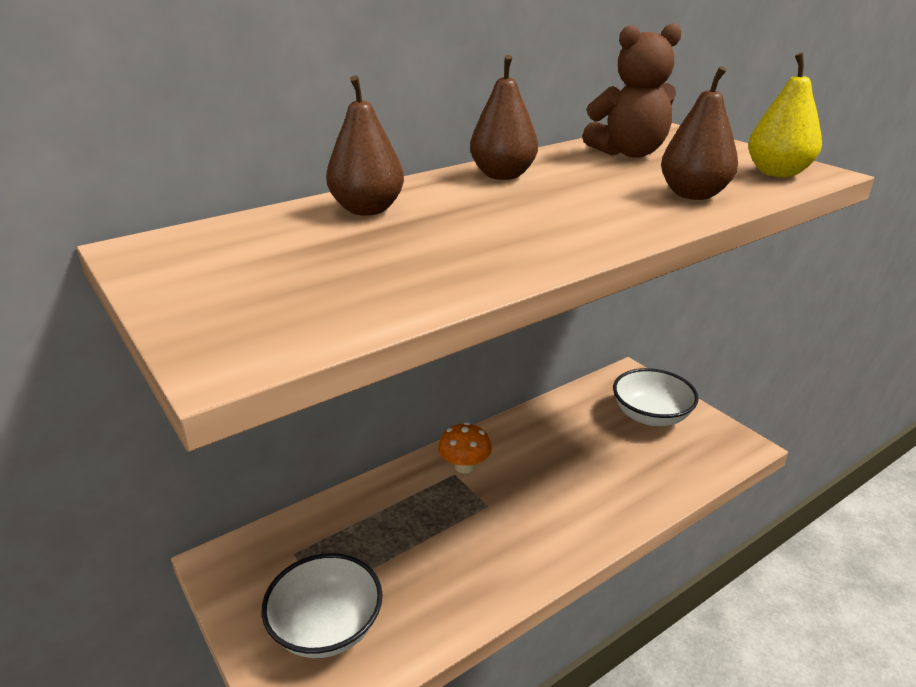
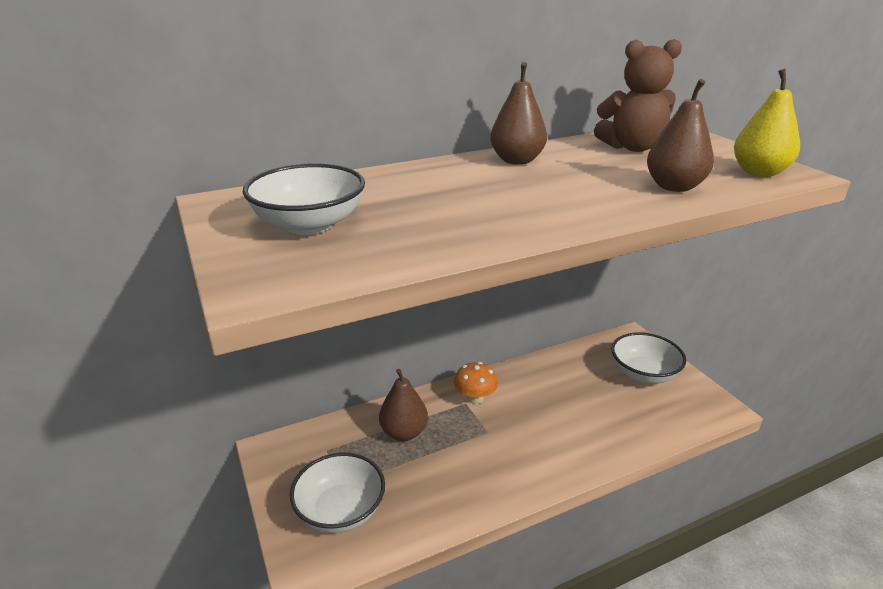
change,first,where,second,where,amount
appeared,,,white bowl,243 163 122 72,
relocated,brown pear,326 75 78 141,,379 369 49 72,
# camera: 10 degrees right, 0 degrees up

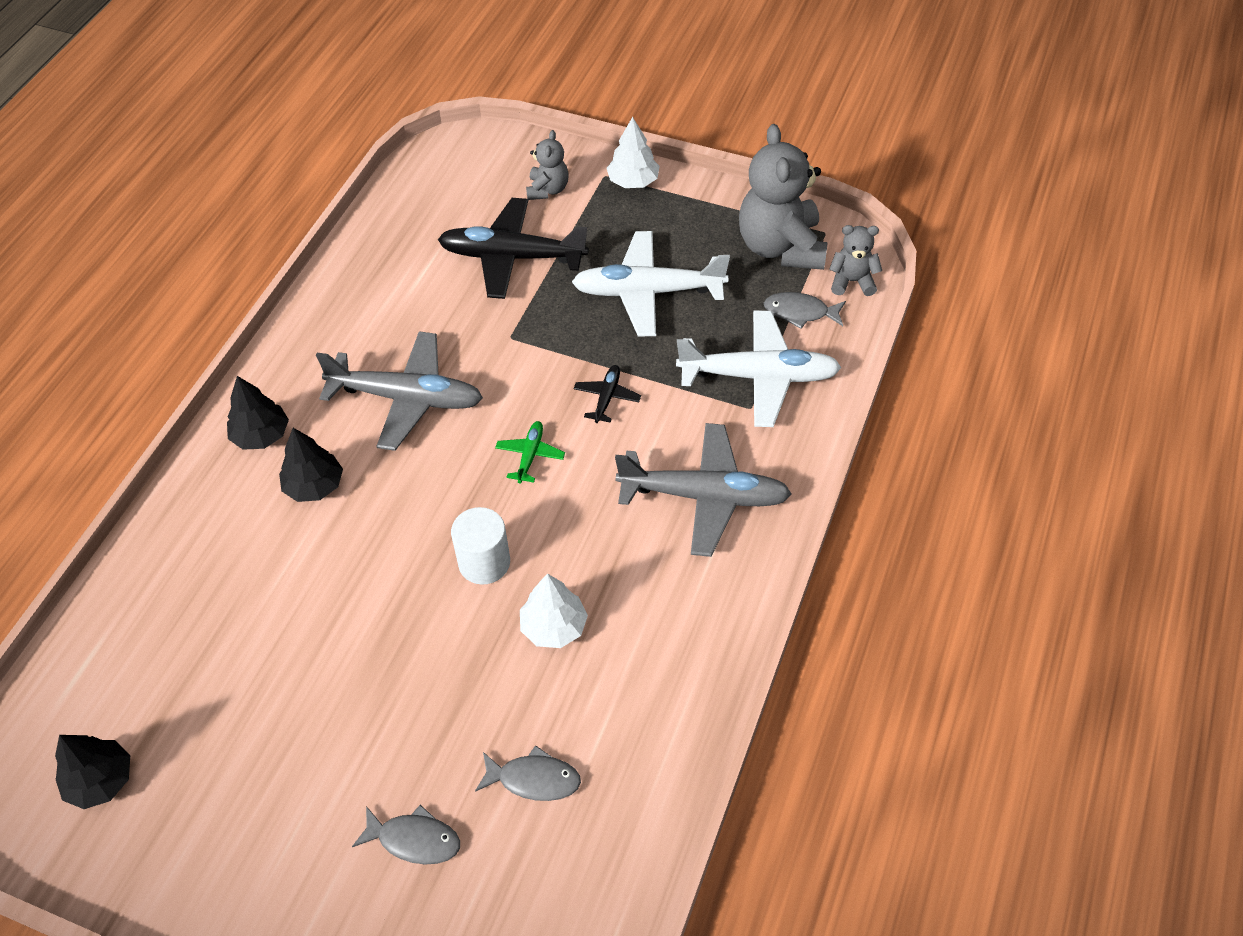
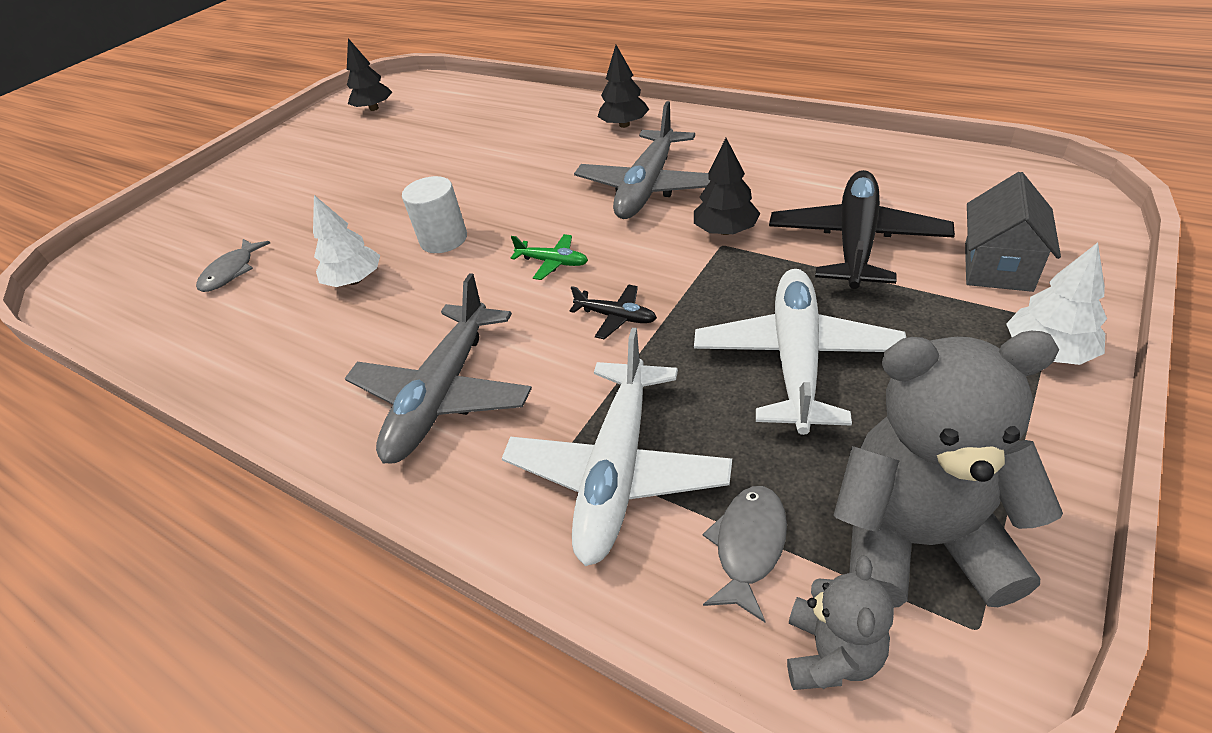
change,first,where,second,where,amount
relocated,black tree,279 428 64 74,,694 138 67 97,
exchanged,grey teddy bear,526 130 43 70,grey house,965 172 96 120,
missing,grey fish,352 805 108 59,,,
# camera: 105 degrees right, 10 degrees down

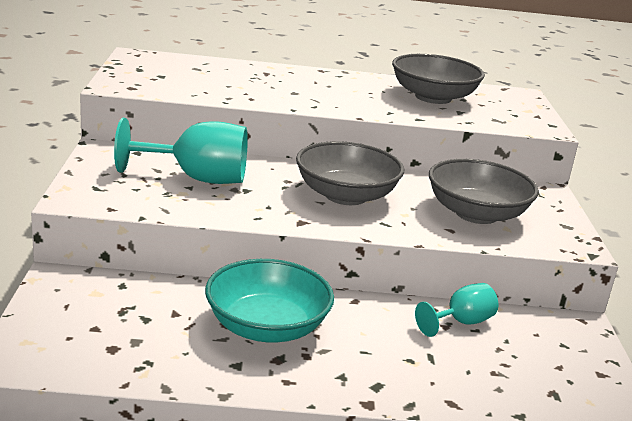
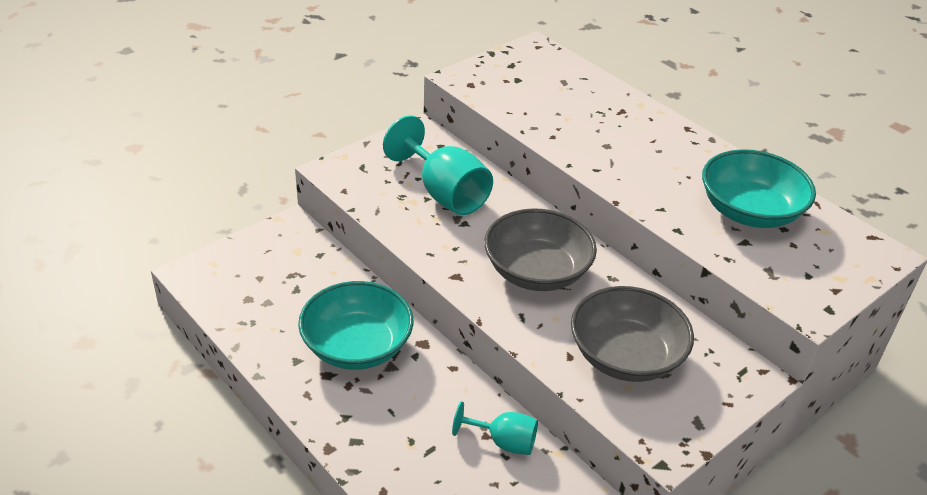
change,first,where,second,where,amount
colour,grey bowl,392 54 93 50,turquoise bowl,702 149 114 79,
# camera: 50 degrees right, 15 degrees up

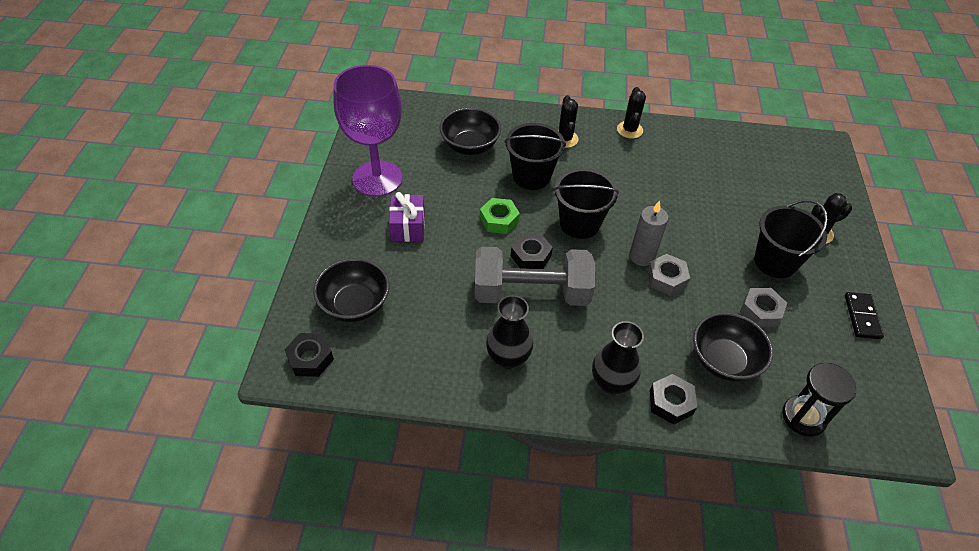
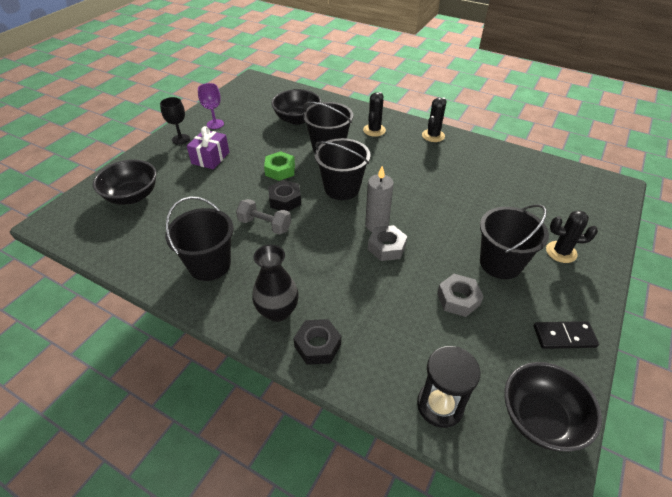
change,first,where,second,where,amount
appeared,,,black goblet,160 97 30 48,
exchanged,black vase,486 295 47 74,black bucket,165 196 69 85,
size,purple goblet,333 65 70 132,,198 83 26 46,x0.44
size,grey dumbbell,475 247 120 59,,236 199 55 36,x0.51
relocated,black bowl,693 312 80 70,,504 362 98 90,
spun,black domino,845 292 39 47,,534 321 65 28,60 degrees clockwise
missing,black nut,284 333 50 44,,,
# camera: 25 degrees right, 5 degrees down

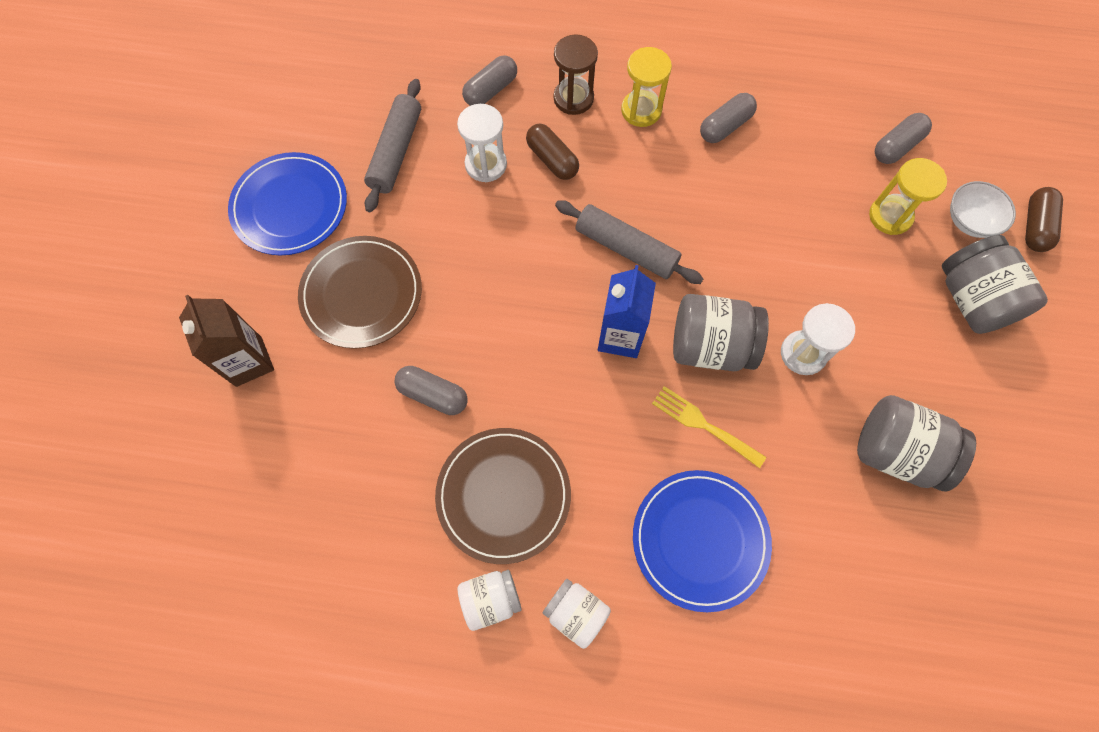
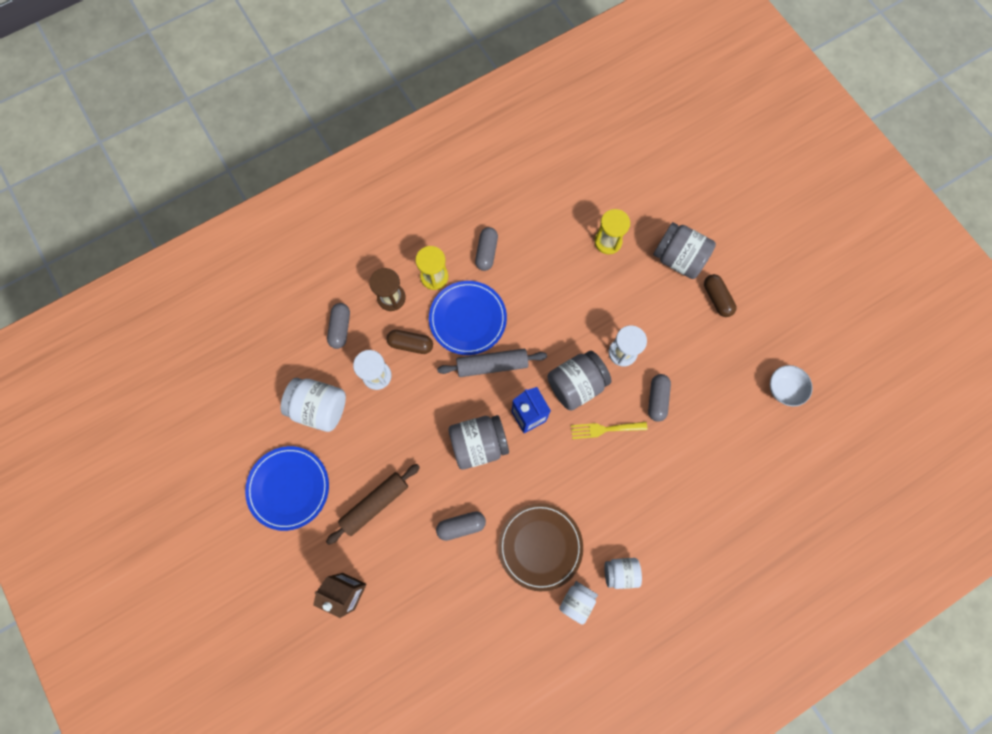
change,first,where,second,where,amount
exchanged,grey rolling pin,364 79 57 133,white jar,281 378 65 54,
exchanged,brown plate,298 236 124 113,brown rolling pin,326 464 94 81,
relocated,blue plate,633 470 139 142,,429 281 78 74,
relocated,grey jar,857 395 119 97,,449 415 60 55,
relocated,grey capsule,875 113 57 51,,648 374 23 48,
relocated,brown capsule,1025 187 38 65,,704 274 32 43,
relocated,white bowl,950 181 66 57,,770 365 42 41,
# camera: 40 degrees left, 5 degrees up

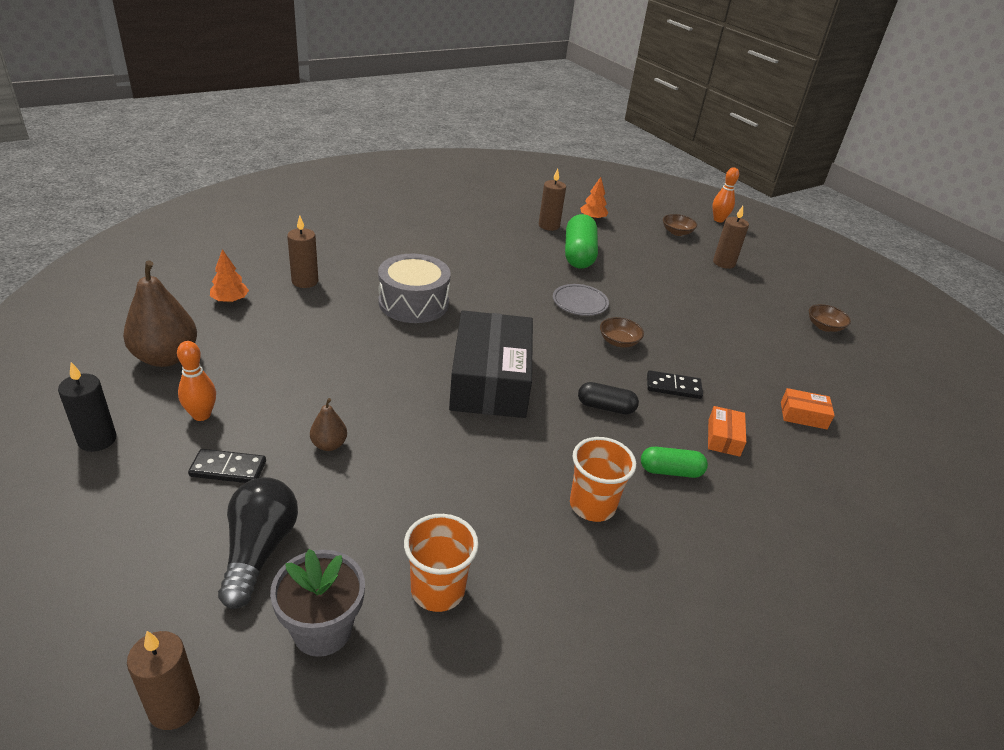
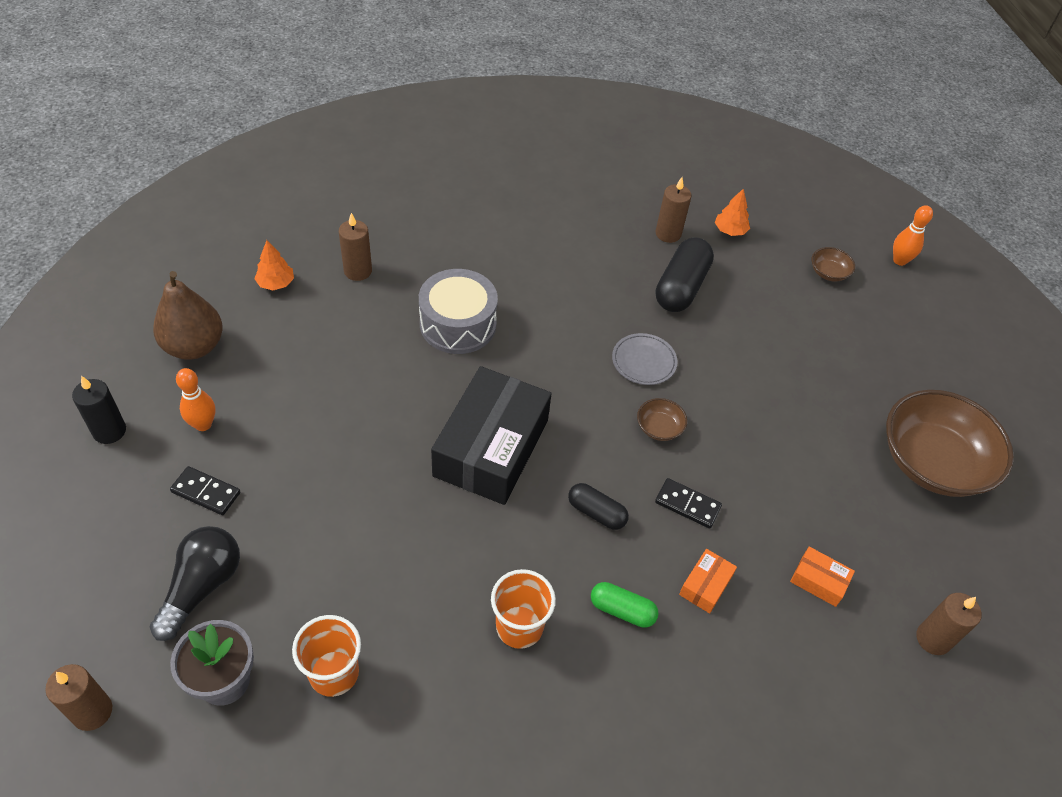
change,first,where,second,where,amount
colour,green capsule,565 214 33 55,black capsule,656 237 58 75,
size,brown bowl,809 304 42 28,,886 390 128 107,x2.43
relocated,brown candle,713 206 36 63,,916 593 66 62,
missing,brown pear,310 398 37 53,,,
# camera: 20 degrees right, 15 degrees up

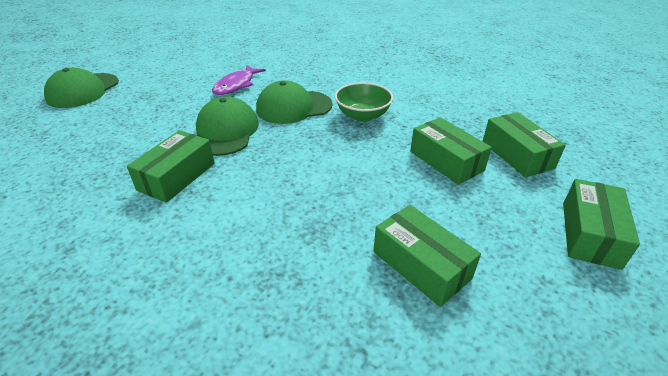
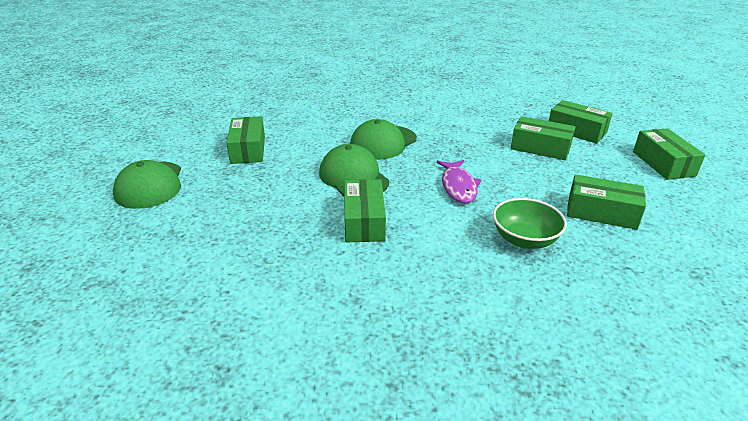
change,first,where,second,where,amount
appeared,,,green box,226 116 39 48,
relocated,purple fish,212 65 54 30,,437 160 44 43,
relocated,green bowl,335 83 58 39,,493 198 74 51,
# camera: 30 degrees left, 5 degrees down

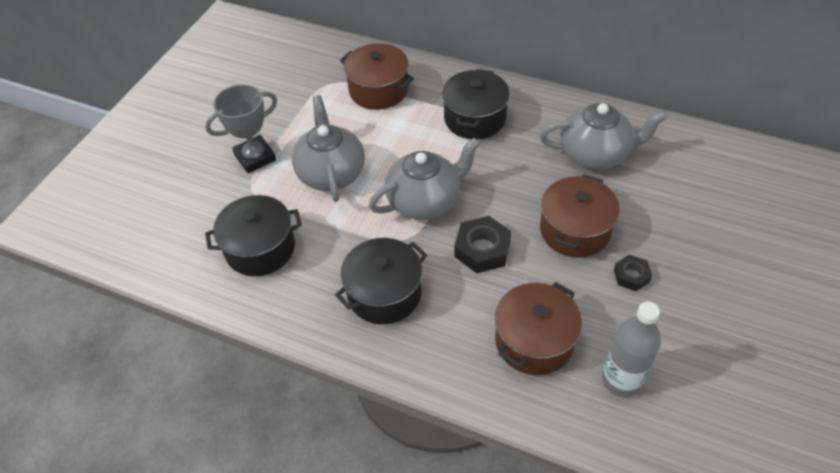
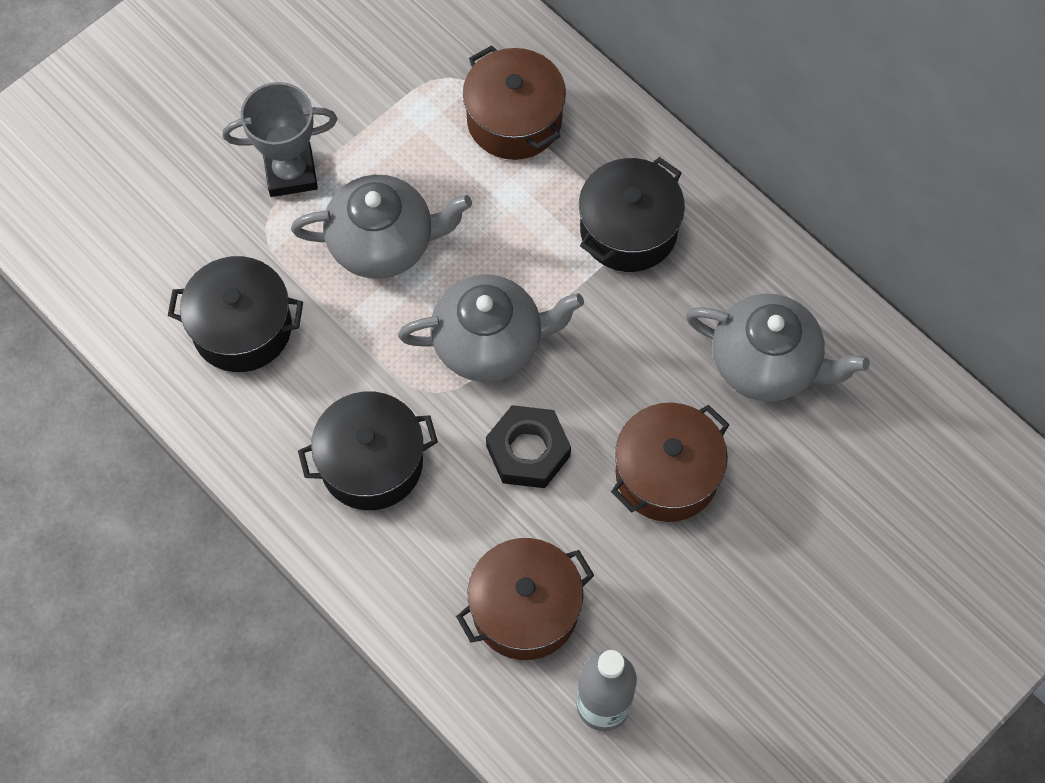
change,first,where,second,where,amount
spun,grey teapot,292 95 73 107,,291 175 181 104,75 degrees clockwise
missing,black nut,614 255 38 36,,,
# camera: 20 degrees right, 15 degrees up

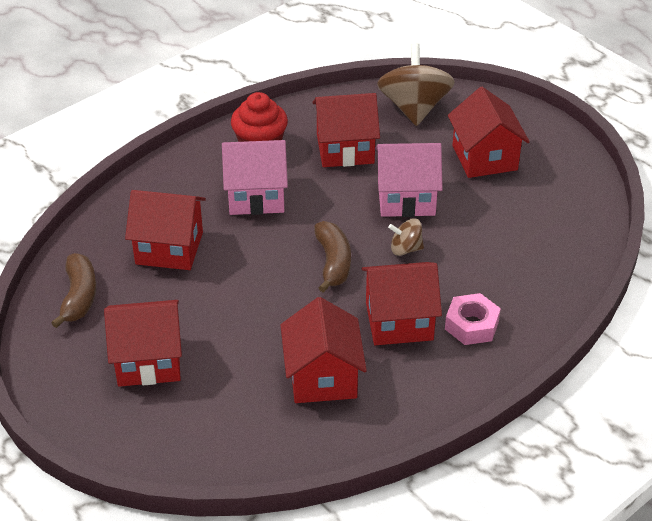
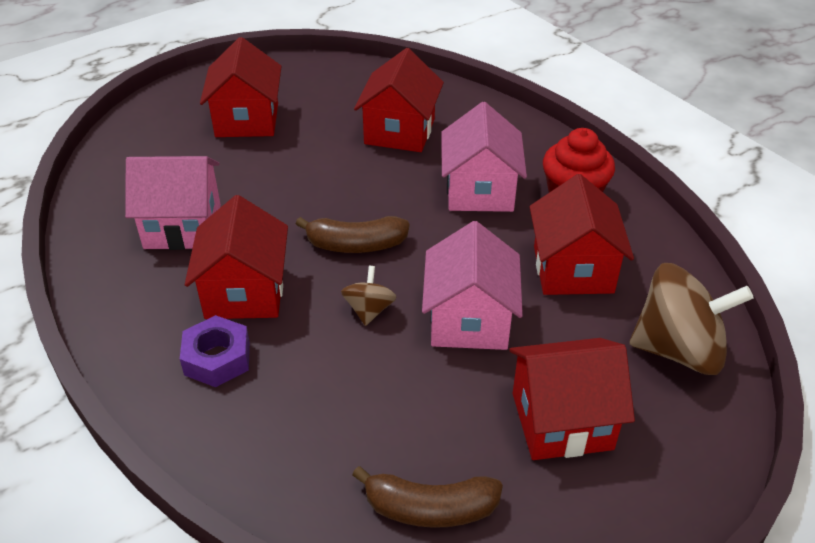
change,first,where,second,where,amount
colour,red house,281 297 86 106,pink house,125 156 96 94,
colour,pink nut,445 293 56 52,purple nut,180 315 70 72,
relocated,brown banana,51 253 45 75,,352 466 151 62,
# camera: 95 degrees right, 0 degrees up

